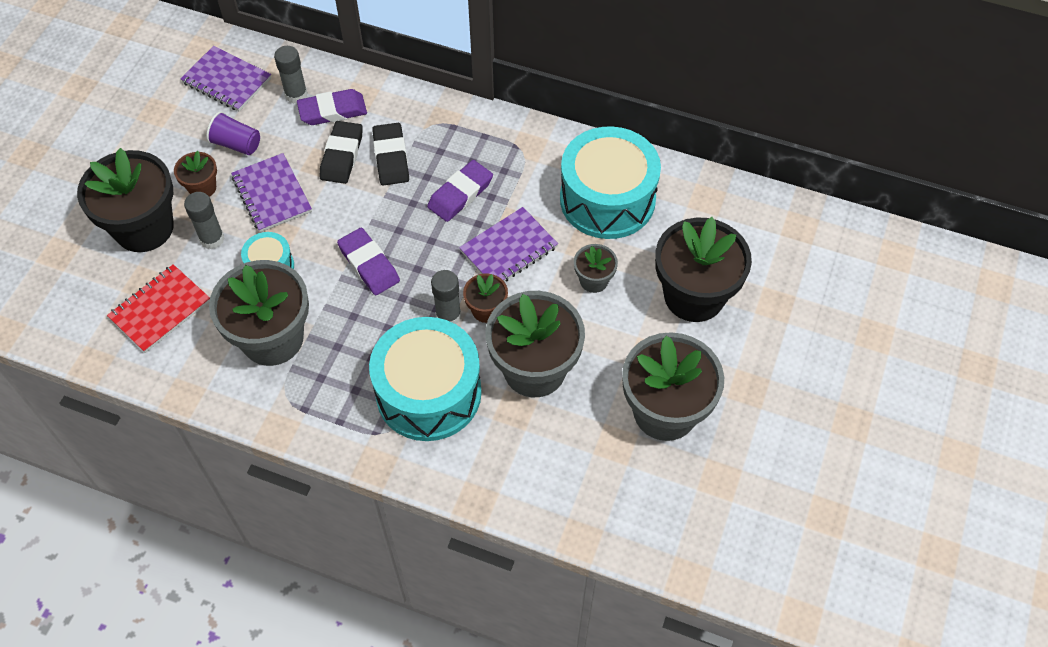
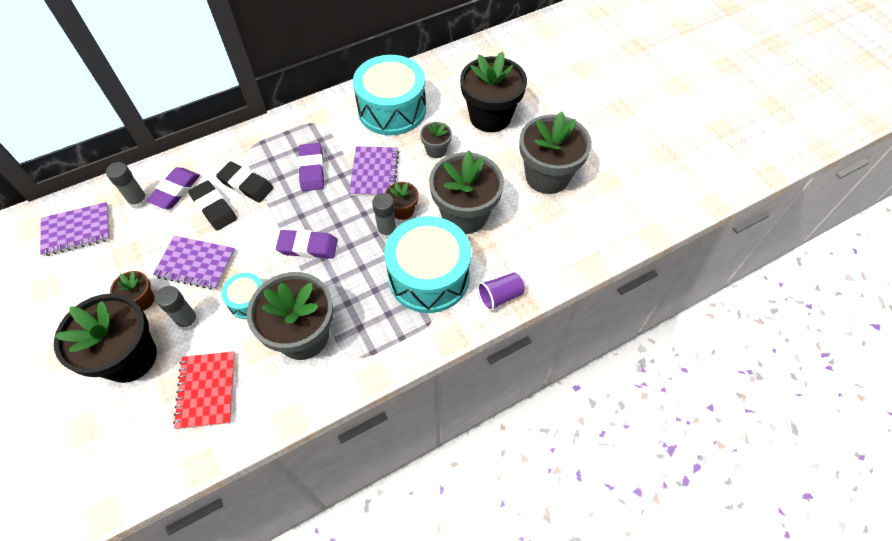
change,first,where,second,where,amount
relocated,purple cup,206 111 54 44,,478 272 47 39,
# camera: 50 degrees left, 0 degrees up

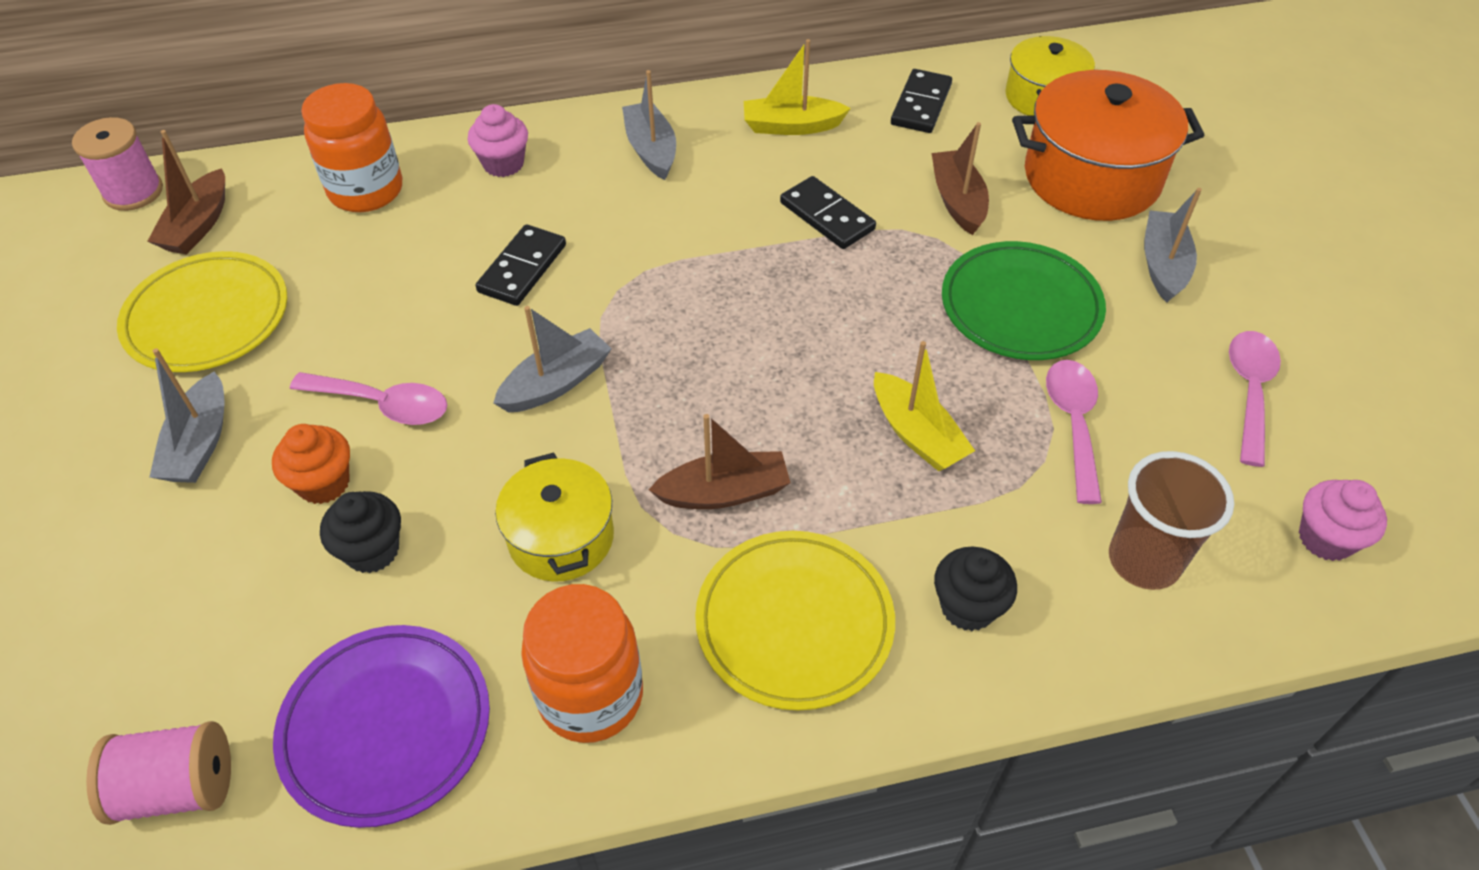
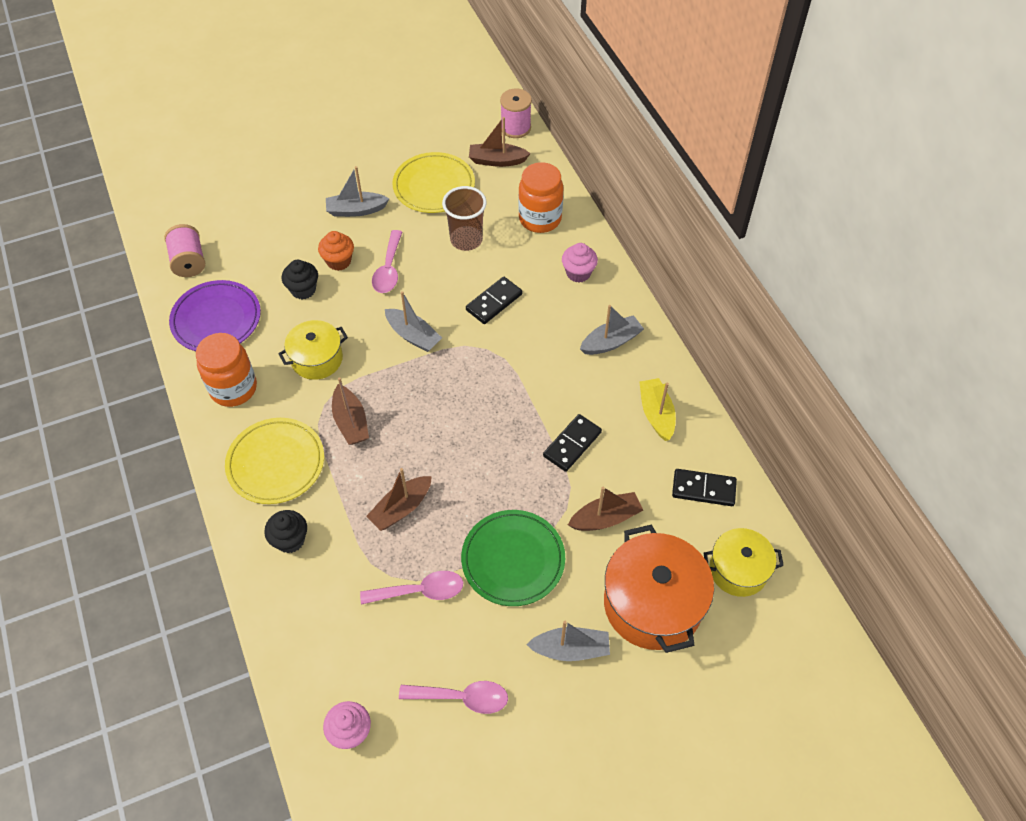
change,first,where,second,where,amount
colour,yellow boat,874 341 101 130,brown boat,366 468 66 63,
relocated,brown cup,1109 451 125 139,,442 186 45 65,
spun,black domino,476 224 90 82,,466 277 56 47,60 degrees counterclockwise
# camera: 80 degrees right, 5 degrees up

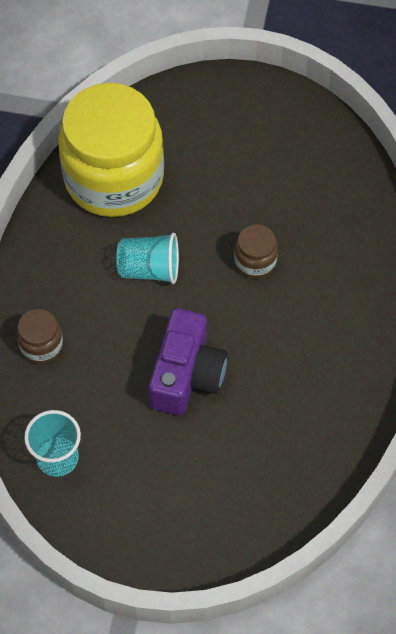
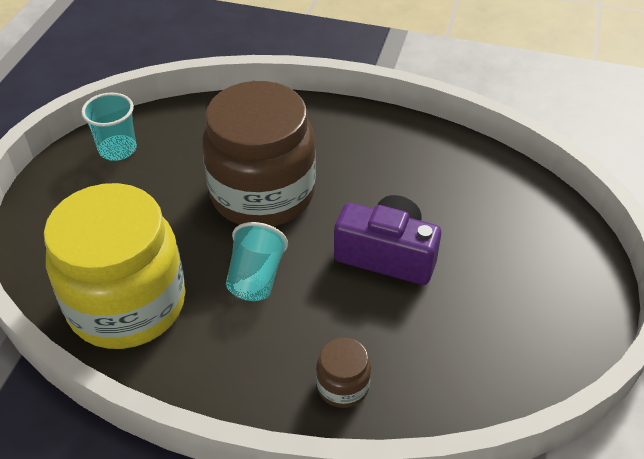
change,first,where,second,where,amount
relocated,turquoise cup,24 410 57 67,,81 92 56 69,
size,brown jar,234 224 44 54,,202 81 114 146,x2.44
# camera: 85 degrees left, 15 degrees down

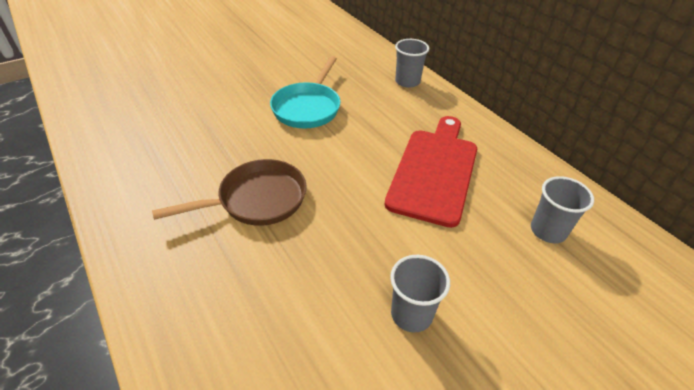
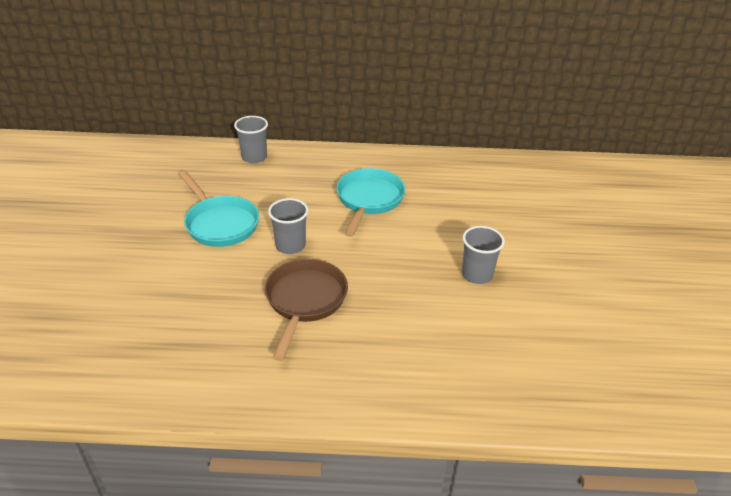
change,first,where,second,where,amount
relocated,grey cup,531 176 63 67,,268 198 40 56,
exchanged,red cutting board,384 116 93 112,turquoise pan,337 168 69 69,
# camera: 55 degrees left, 5 degrees down

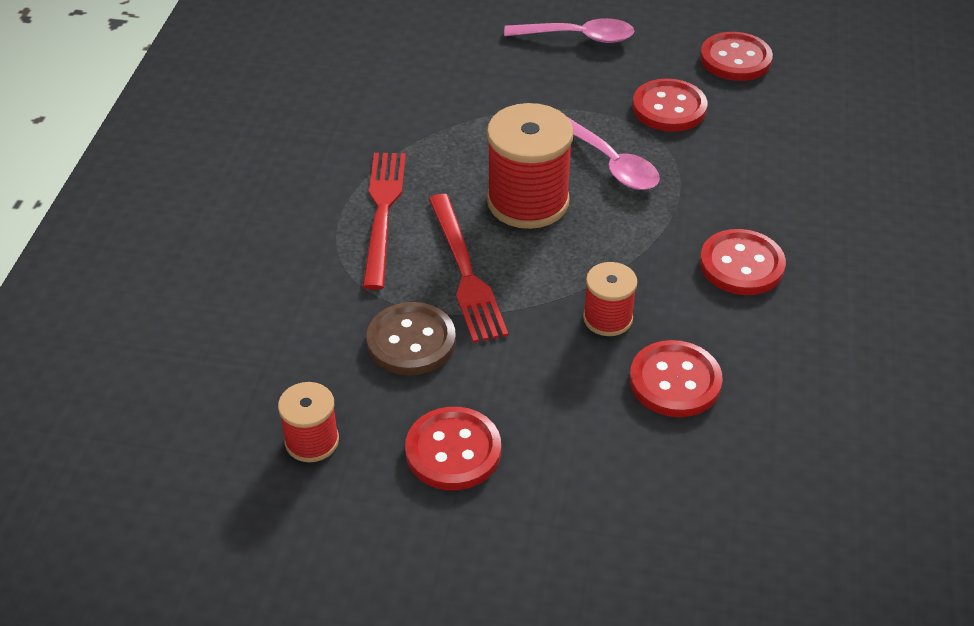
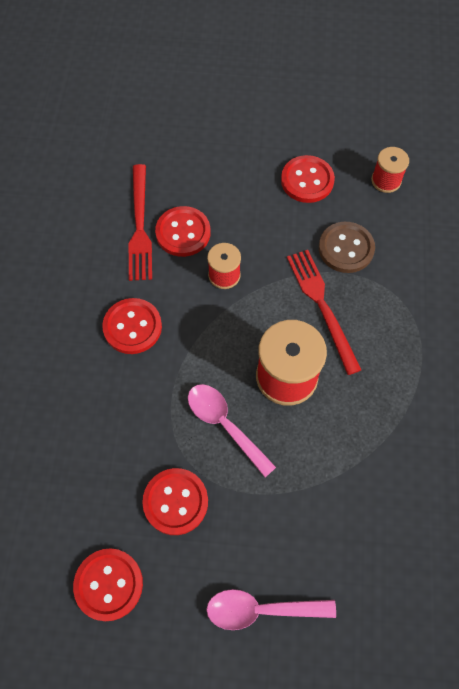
change,first,where,second,where,amount
relocated,red fork,363 153 43 137,,129 164 23 117,
# camera: 175 degrees right, 20 degrees up

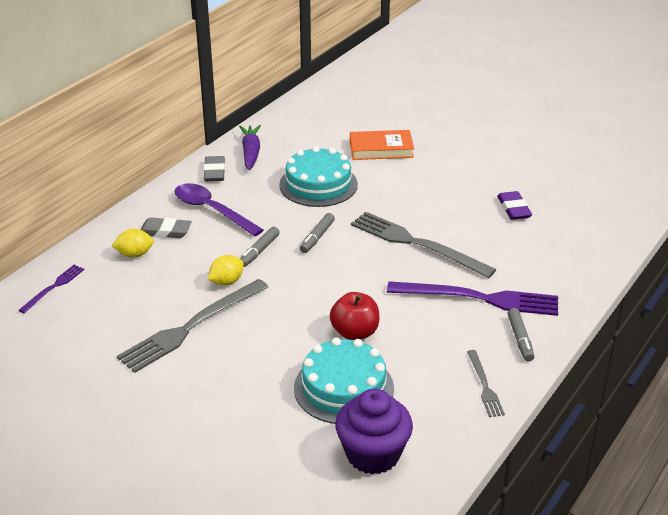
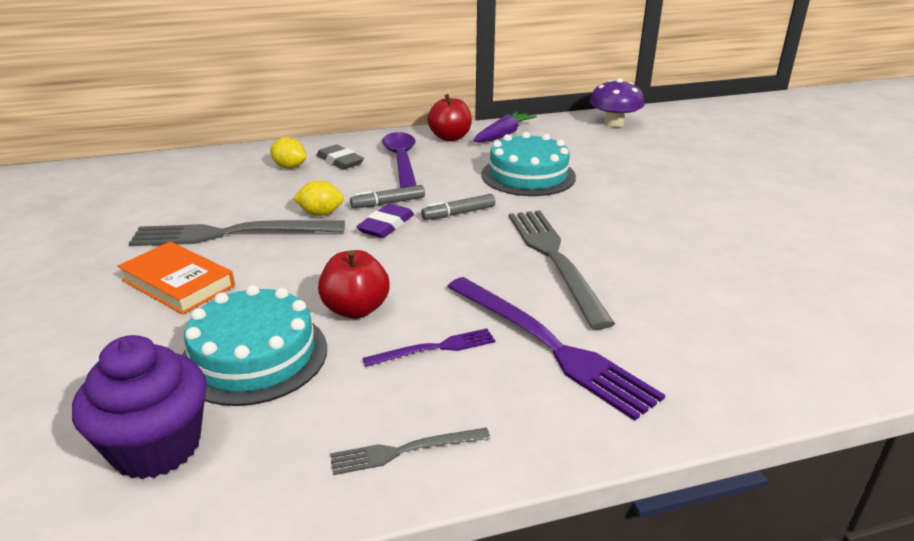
change,first,where,second,where,amount
relocated,orange book,350 130 64 30,,117 241 118 73,
spun,grey fork,467 350 38 67,,330 427 161 48,45 degrees clockwise
relocated,purple eraser,497 191 35 29,,357 204 57 34,
relocated,purple fork,19 265 66 49,,363 328 132 39,
exchanged,grey eraser,204 156 21 25,red apple,427 94 45 47,
appeared,,,purple mushroom,589 78 56 49,
missing,grey marker,508 308 26 53,,,
# camera: 40 degrees right, 5 degrees down

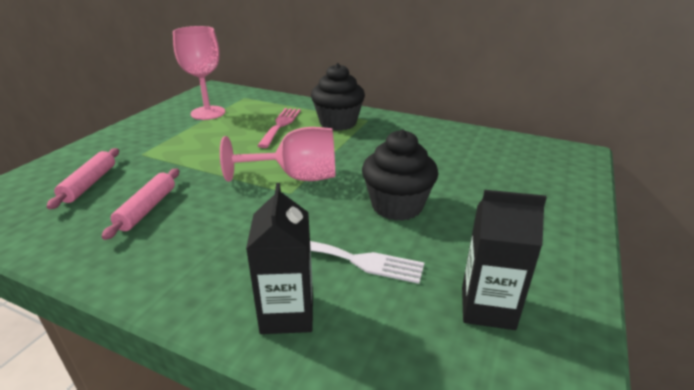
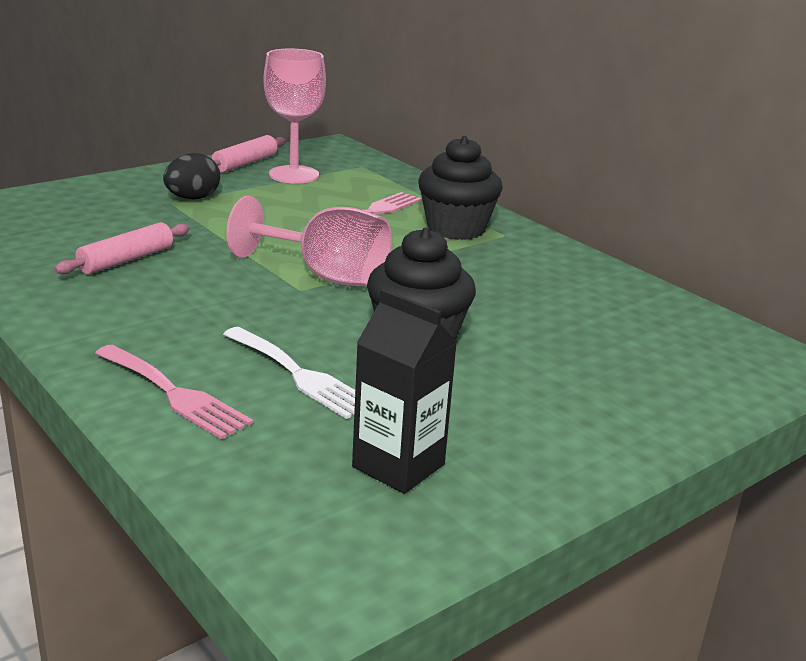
change,first,where,second,where,amount
exchanged,black carton,246 183 67 151,pink fork,95 345 158 95,
appeared,,,black egg,163 153 57 47,
relocated,pink rolling pin,47 148 72 61,,211 135 75 38,
# camera: 25 degrees right, 5 degrees down

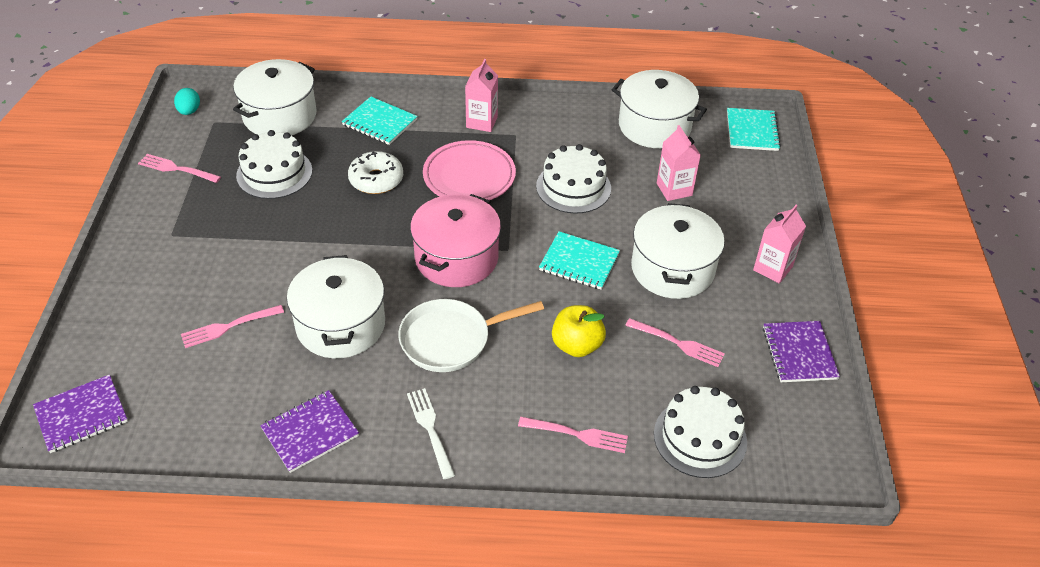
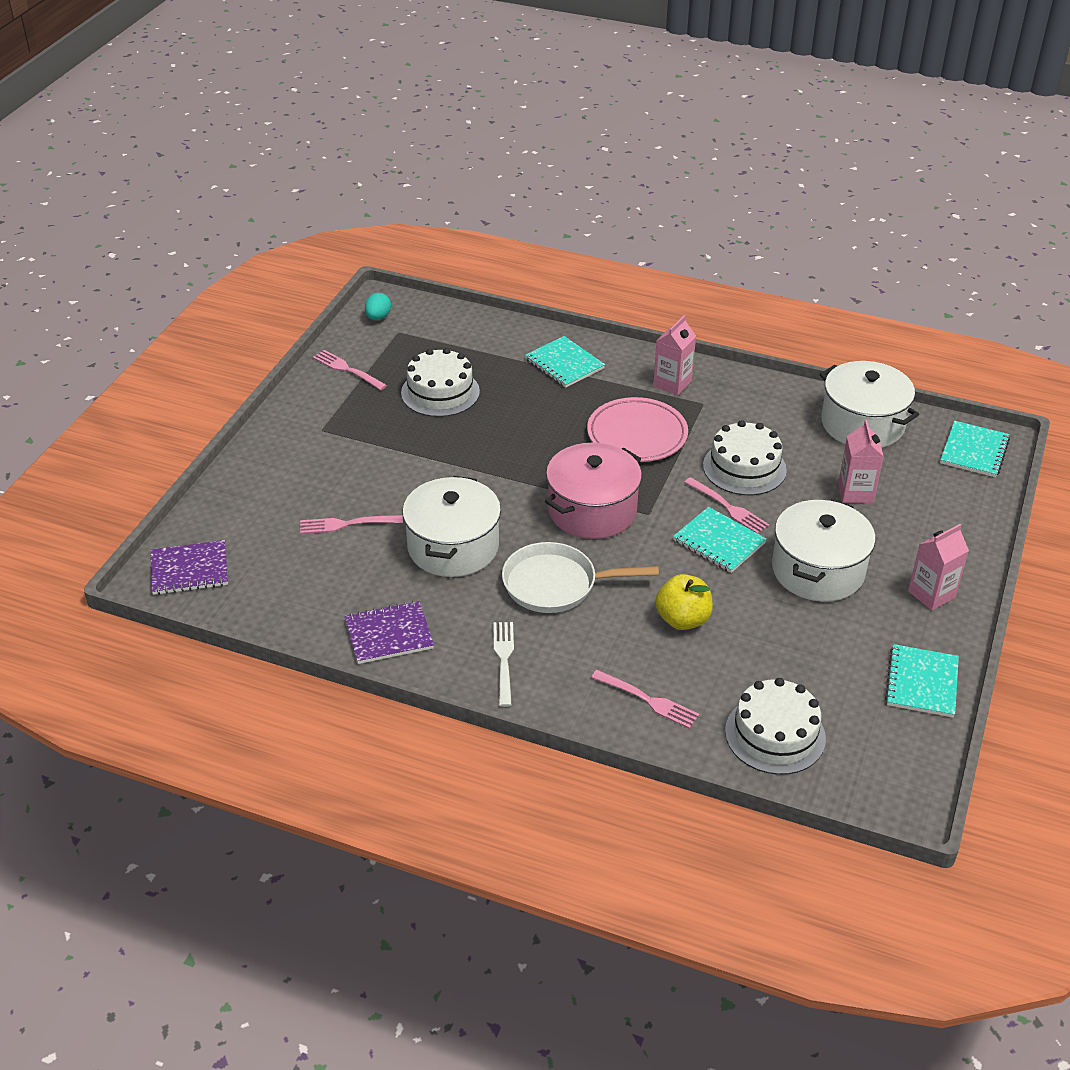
change,first,where,second,where,amount
relocated,pink fork,625 318 100 49,,684 477 85 57,
colour,purple notebook,763 321 77 61,turquoise notebook,885 644 74 73,
missing,white pot,233 59 84 77,,,
missing,white donut,348 151 55 43,,,
# camera: 20 degrees right, 5 degrees down

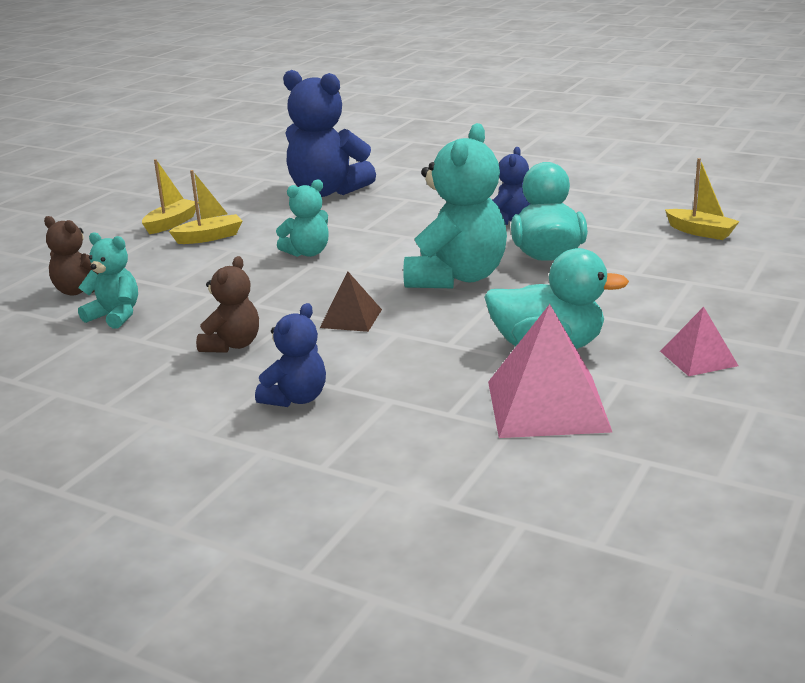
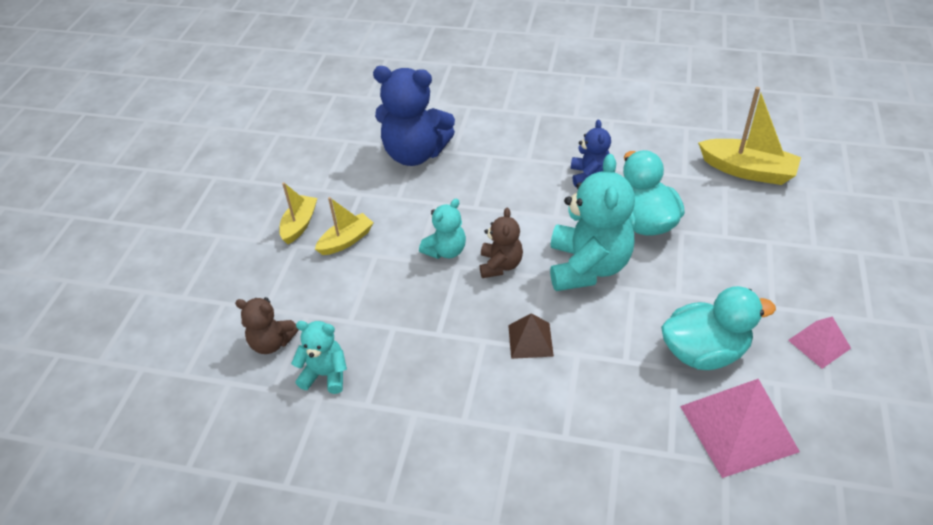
change,first,where,second,where,amount
relocated,brown teddy bear,196 256 63 97,,480 208 43 70,
size,yellow boat,665 158 75 82,,698 87 103 98,x1.60
missing,blue teddy bear,255 303 71 104,,,
# camera: 15 degrees left, 20 degrees up

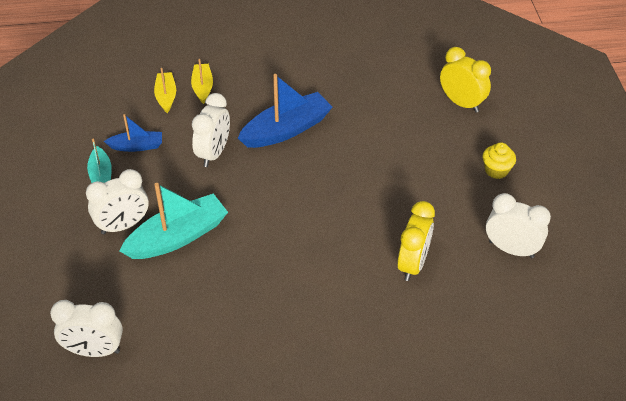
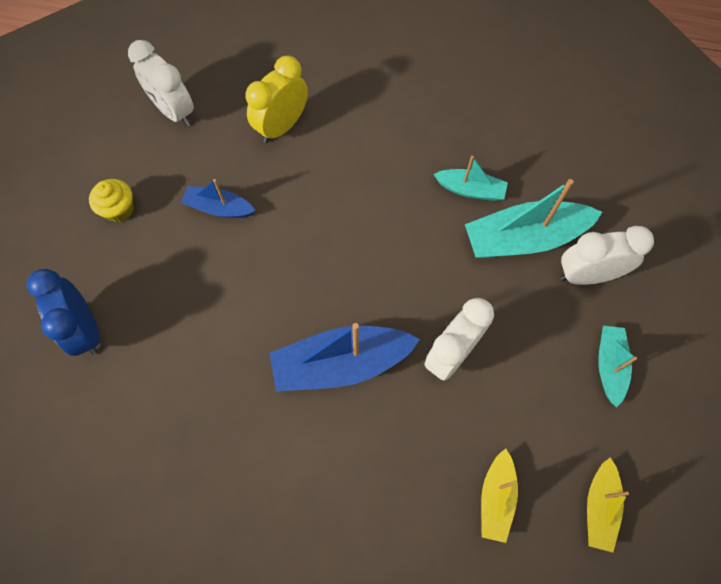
change,first,where,second,where,amount
colour,yellow clock,440 47 51 66,blue clock,27 269 73 87,
relocated,blue boat,104 114 58 38,,181 179 74 39,
appeared,,,turquoise boat,433 156 75 45,
relocated,yellow boat,191 59 22 45,,587 457 42 95,
missing,white clock,50 300 73 57,,,
# camera: 160 degrees left, 20 degrees up

